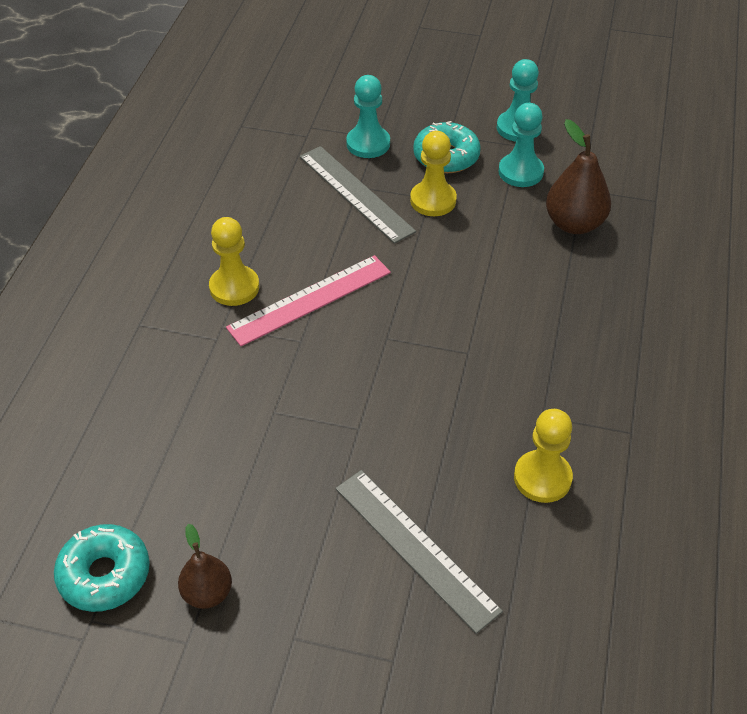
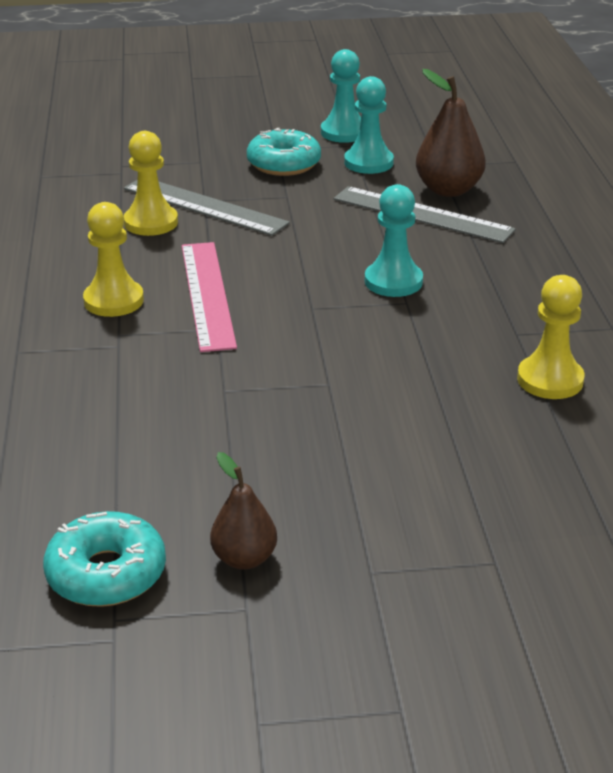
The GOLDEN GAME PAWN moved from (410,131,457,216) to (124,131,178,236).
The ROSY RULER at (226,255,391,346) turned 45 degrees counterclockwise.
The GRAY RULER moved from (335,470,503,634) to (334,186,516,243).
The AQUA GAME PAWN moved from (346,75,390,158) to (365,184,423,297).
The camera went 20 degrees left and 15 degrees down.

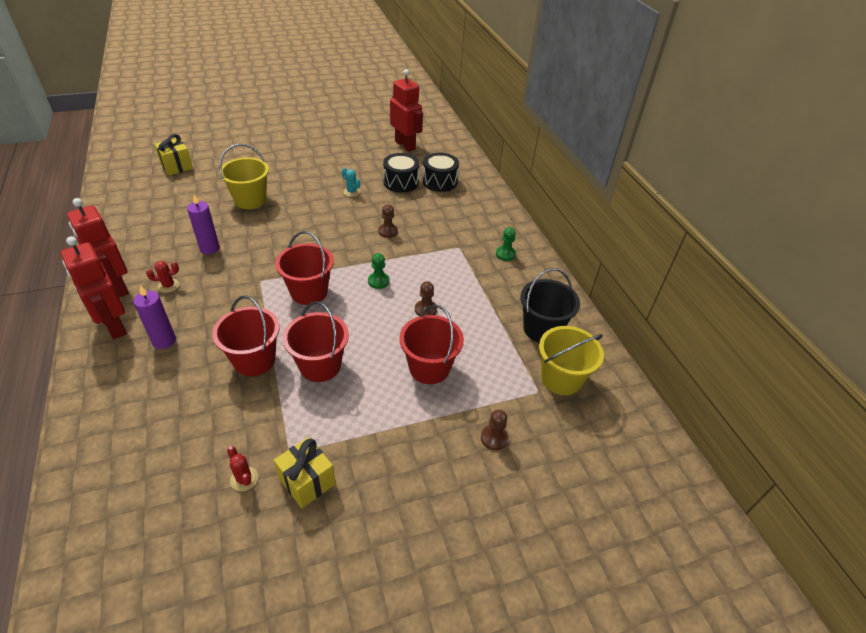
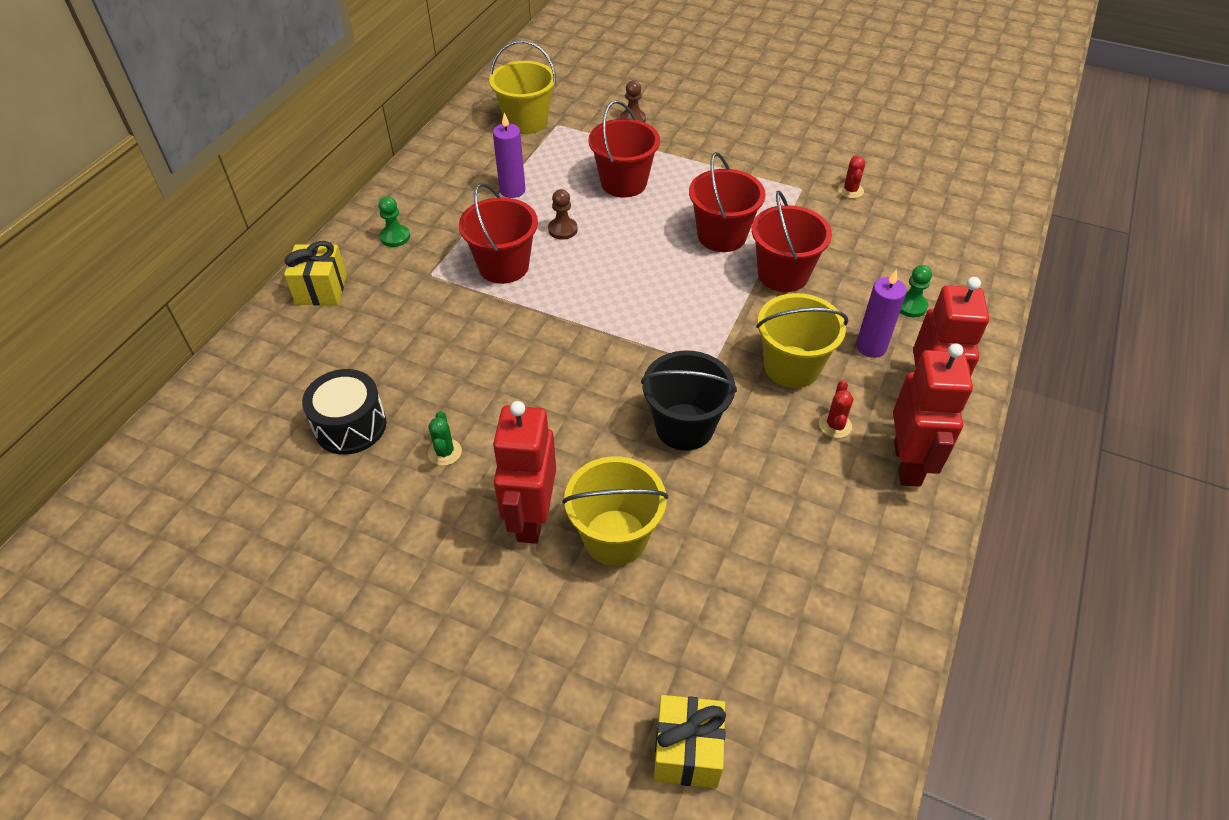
The GOLDEN WRAPPED GIFT moved from (274,437,336,508) to (284,241,347,306).
The AQUA PRICKLY PLANT at (342,168,360,197) became the EMERALD PRICKLY PLANT at (428,411,462,466).
The CRIMSON SAND BUCKET moved from (275,231,334,305) to (459,183,538,284).
The CRIMSON TOY ROBOT moved from (390,69,423,152) to (492,401,556,544).
The ROYAL PURPLE PILLAR CANDLE moved from (187,195,220,254) to (493,112,526,198).
The EBONY SAND BUCKET moved from (520,268,580,342) to (641,351,737,451).
The GOLDEN SAND BUCKET at (756,293,848,388) appeared.
The CRIMSON PRICKLY PLANT at (146,261,179,293) turned 75 degrees clockwise.
The EMERALD GAME PAWN moved from (368,253,390,289) to (900,265,932,317).
The BROWN GAME PAWN at (378,204,398,238) disappeared.
The EBONY TOY DRUM at (423,152,459,192) disappeared.
The camera went 135 degrees left and 5 degrees up.

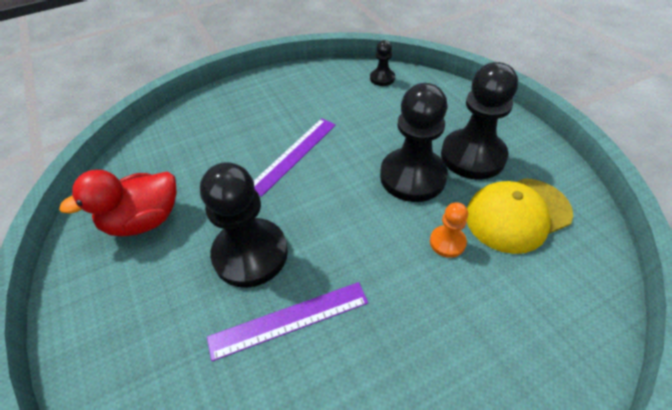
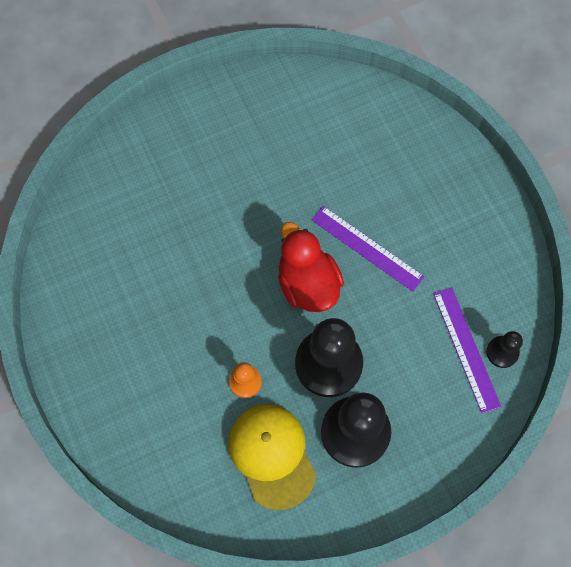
The CRIMSON RUBBER DUCK moved from (59,170,177,236) to (278,222,344,312).
The ROYAL PURPLE RULER moved from (207,282,368,361) to (433,287,501,413).
The EBONY GAME PAWN at (200,162,288,288) disappeared.
The camera went 90 degrees right and 20 degrees up.

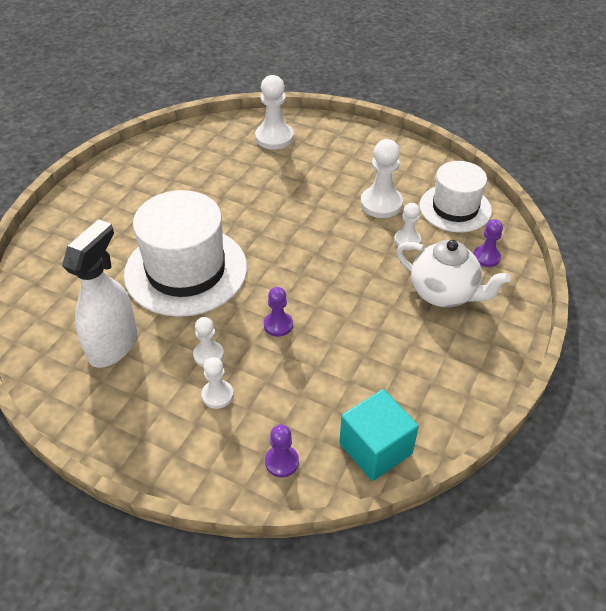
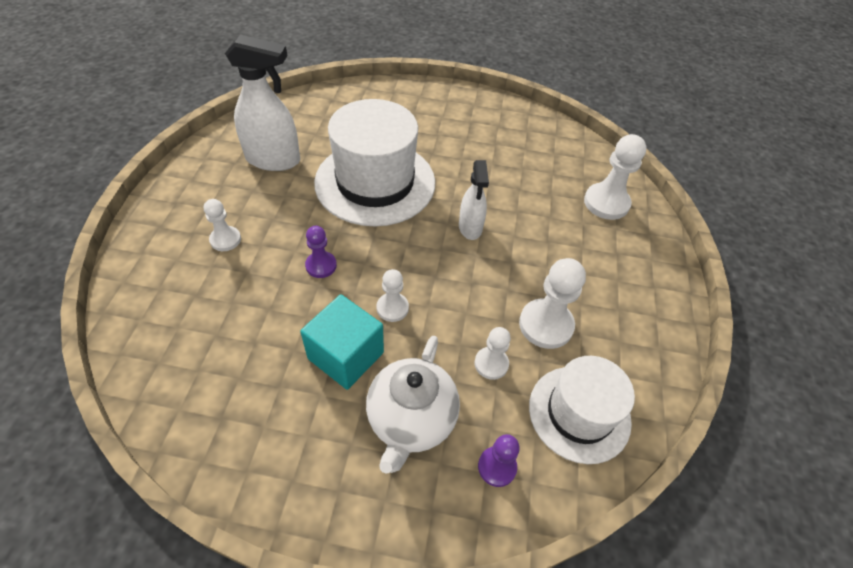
The AQUA BLOCK moved from (339,389,419,481) to (300,294,384,390).
The SNOW-WHITE GAME PAWN moved from (193,317,224,367) to (377,269,409,322).
The SNOW-WHITE SPRAY BOTTLE at (459,160,489,240) appeared.
The ROYAL PURPLE GAME PAWN at (265,425,299,477) disappeared.
The camera went 70 degrees right and 5 degrees up.

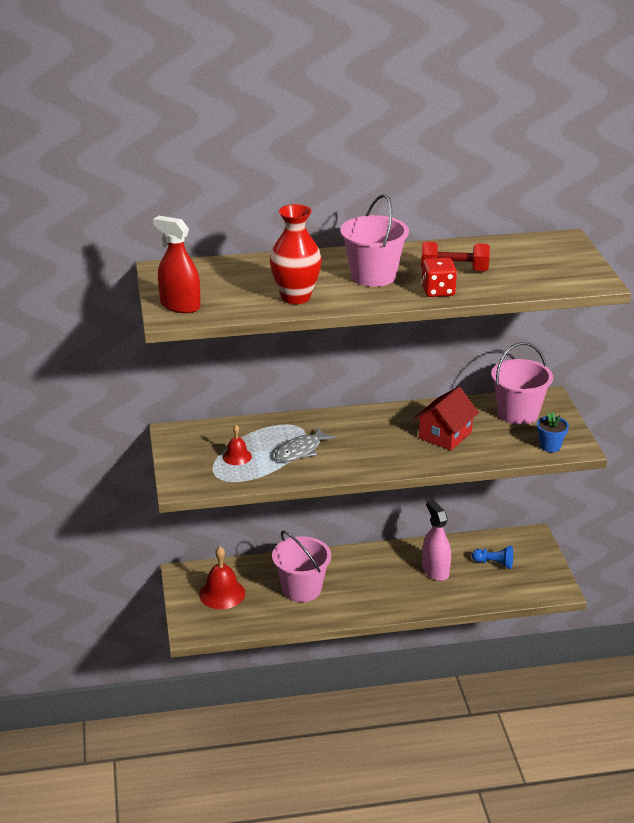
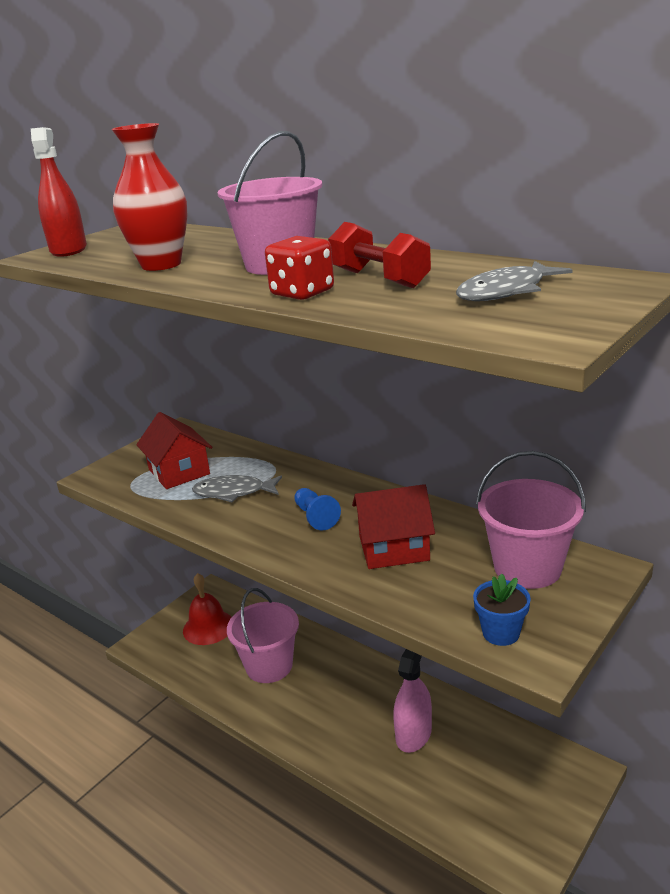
The CRIMSON BELL at (223,425,252,465) was replaced by the CRIMSON TOY HOUSE at (136,412,213,489).
The BLUE GAME PAWN moved from (472,546,513,569) to (294,488,341,531).
The GRAY FISH FIGURE at (456,261,573,301) appeared.
The camera went 50 degrees right and 5 degrees down.

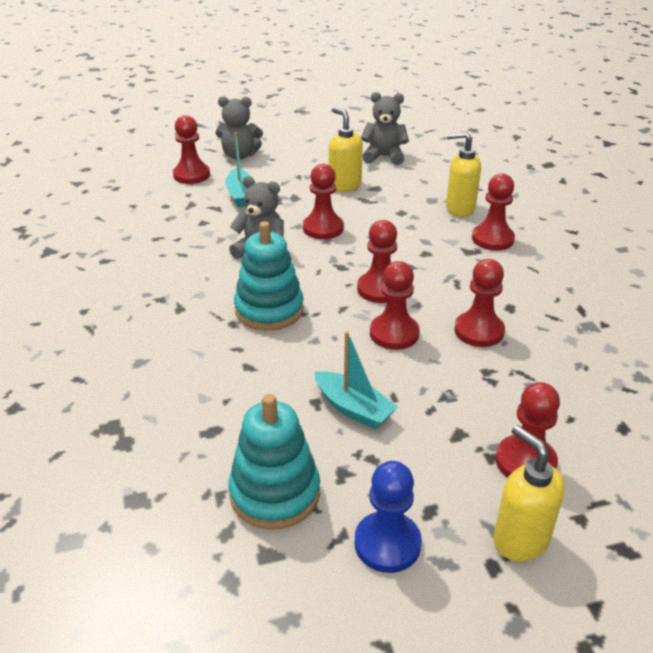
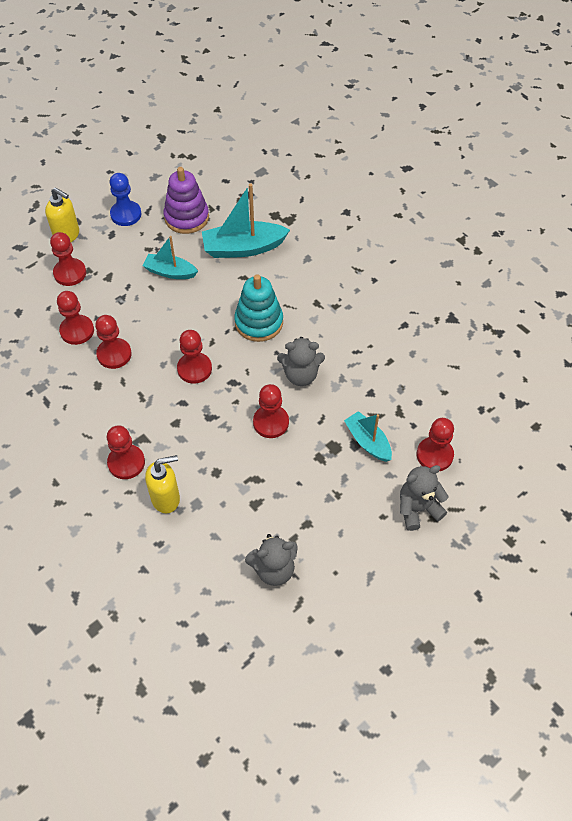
The CRIMSON GAME PAWN moved from (370,261,420,350) to (57,291,94,345).
The AQUA STACKING RINGS at (228,394,320,530) became the ROYAL PURPLE STACKING RINGS at (164,167,209,234).
The AQUA BOAT at (202,184,290,258) appeared.
The GOLDEN SOAP DISPENSER at (329,107,363,192) disappeared.
The camera went 155 degrees right and 20 degrees up.

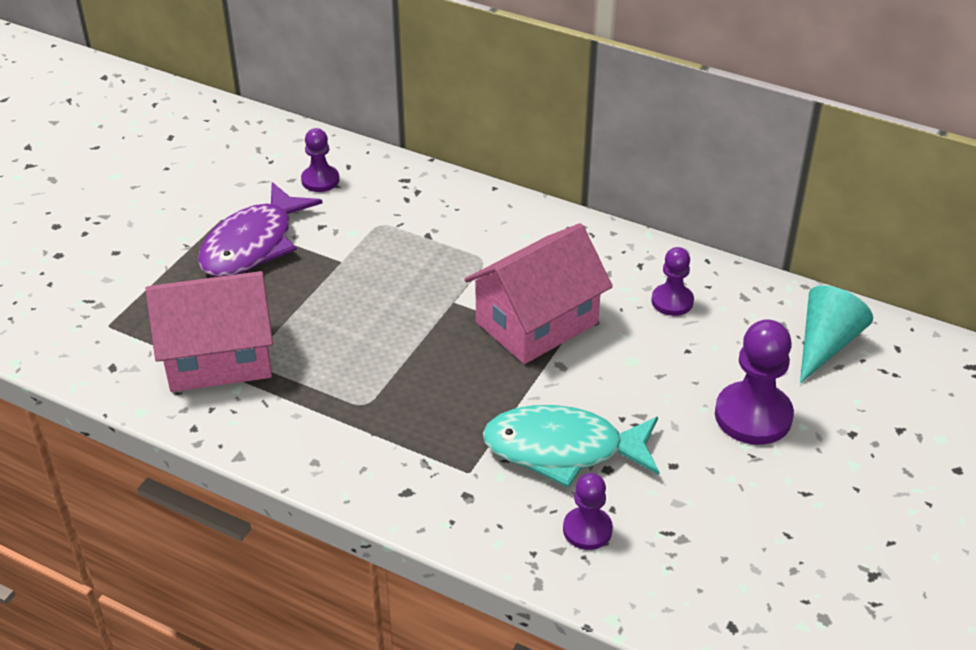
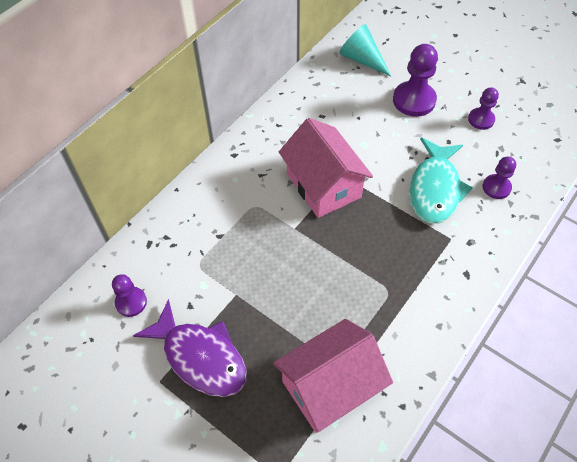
The ROSY TOY HOUSE at (145,271,273,392) turned 60 degrees clockwise.
The ROYAL PURPLE GAME PAWN moved from (651,247,694,316) to (468,87,499,130).
The camera went 80 degrees left and 15 degrees up.

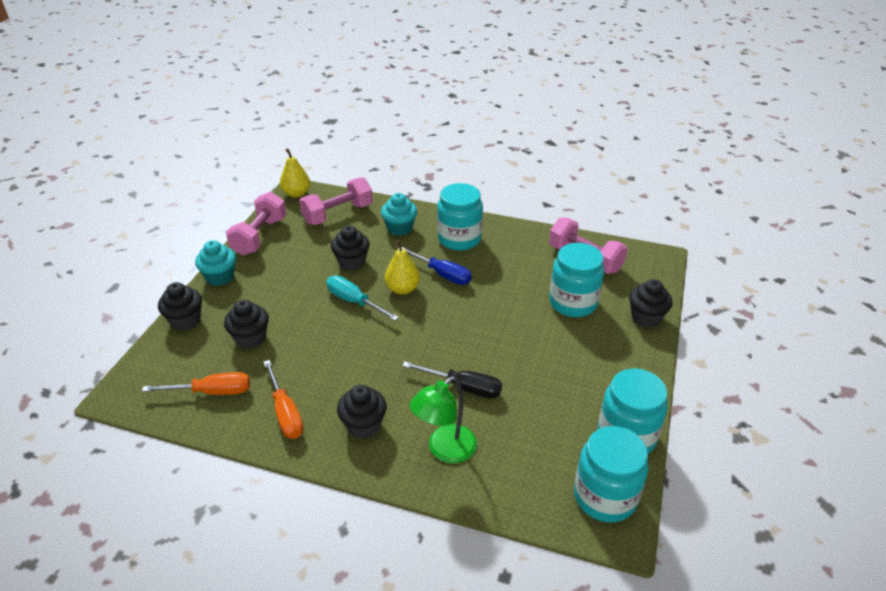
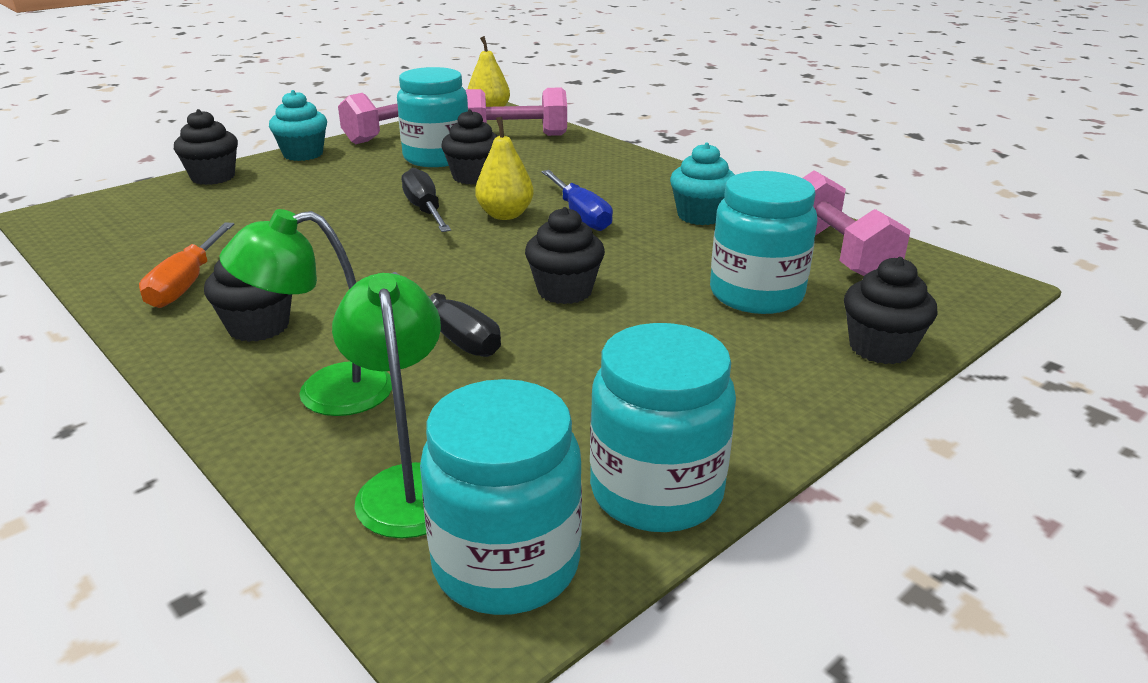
The EMERALD READING LAMP at (332,273,441,538) appeared.
The AQUA JAM JAR moved from (437,183,483,251) to (397,67,468,167).
The AQUA HAND SCREWDRIVER at (326,276,399,321) became the EBONY HAND SCREWDRIVER at (402,168,451,232).
The EBONY FAIRY CAKE moved from (224,300,269,349) to (525,207,605,304).
The AQUA FAIRY CAKE moved from (381,193,417,236) to (670,142,735,225).
The BRIGHT ORANGE HAND SCREWDRIVER at (142,372,250,395) disappeared.
The camera went 30 degrees right and 10 degrees down.

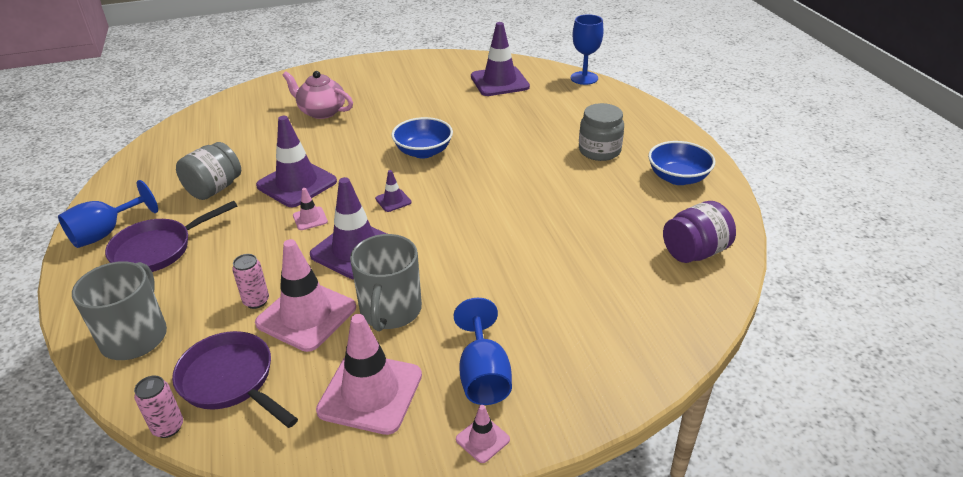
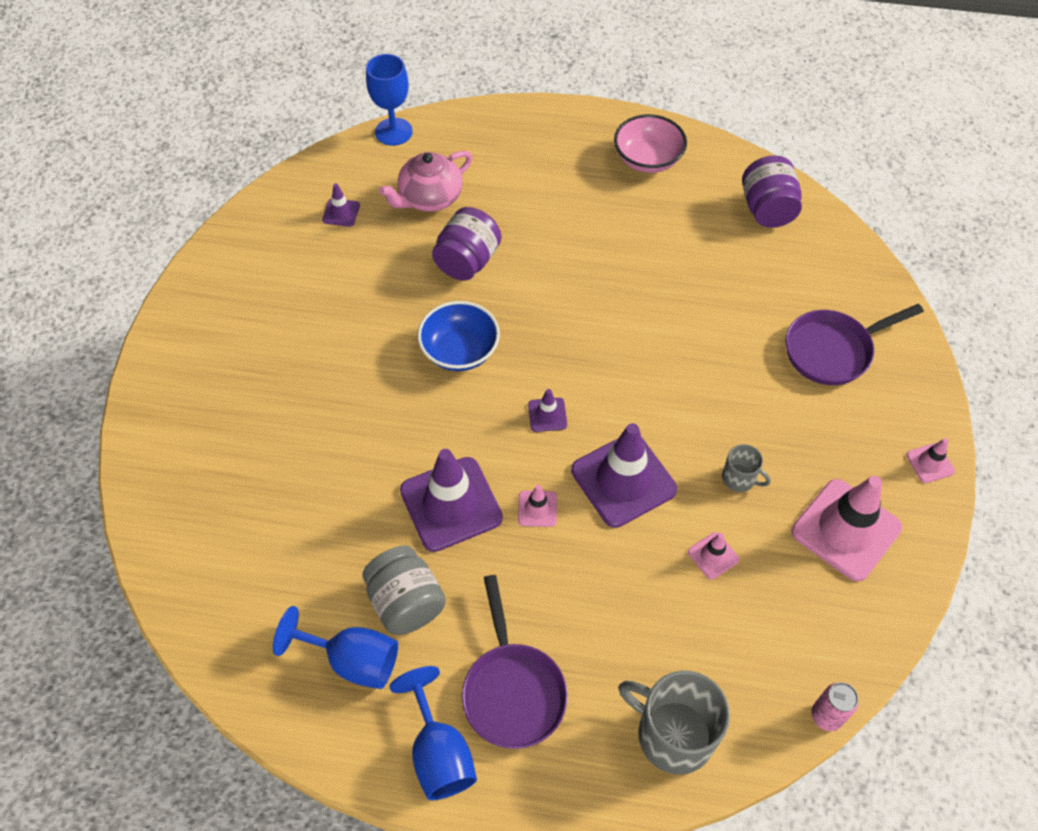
The BLUE GOBLET moved from (454,298,512,405) to (273,606,398,689).
The ROYAL PURPLE SAFETY CONE at (471,22,530,96) changed to 0.46 times the size.
The ROSY TEA POT moved from (282,71,353,119) to (379,151,472,212).
The ROYAL PURPLE JAM JAR at (432,207,502,281) appeared.
The BLUE BOWL at (648,141,715,185) became the ROSY BOWL at (614,114,687,173).
The ROSY SAFETY CONE at (255,239,356,352) changed to 0.46 times the size.
The GRAY COFFEE MUG at (350,234,422,331) changed to 0.50 times the size.
The ROYAL PURPLE FRYING PAN moved from (172,331,298,428) to (786,304,924,385).
The ROSY CAN at (232,254,269,309) disappeared.
The GRAY JAM JAR at (579,103,624,161) disappeared.
The camera went 65 degrees left and 20 degrees up.

